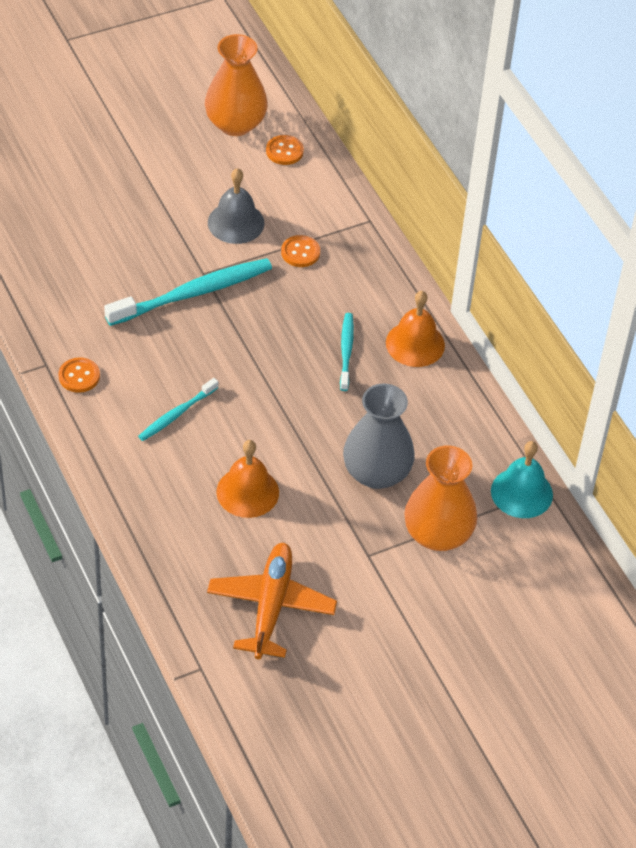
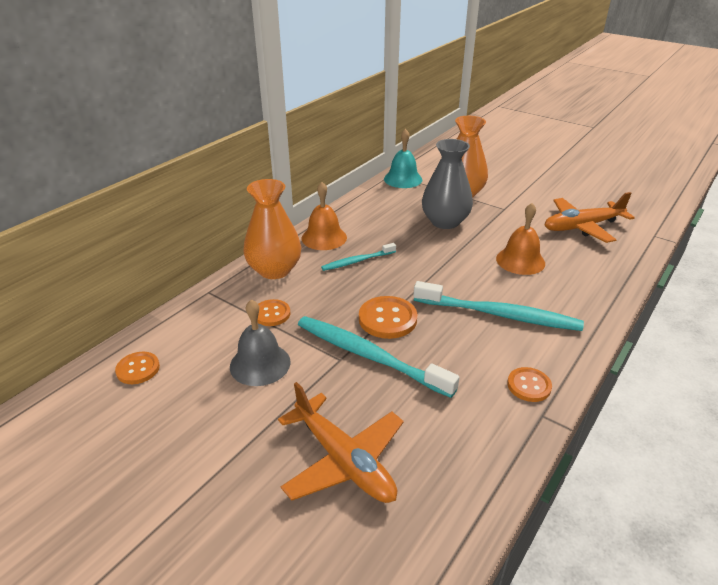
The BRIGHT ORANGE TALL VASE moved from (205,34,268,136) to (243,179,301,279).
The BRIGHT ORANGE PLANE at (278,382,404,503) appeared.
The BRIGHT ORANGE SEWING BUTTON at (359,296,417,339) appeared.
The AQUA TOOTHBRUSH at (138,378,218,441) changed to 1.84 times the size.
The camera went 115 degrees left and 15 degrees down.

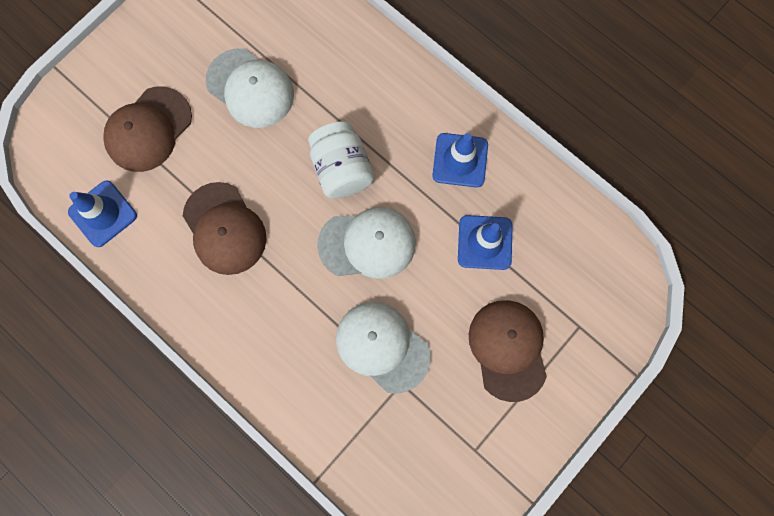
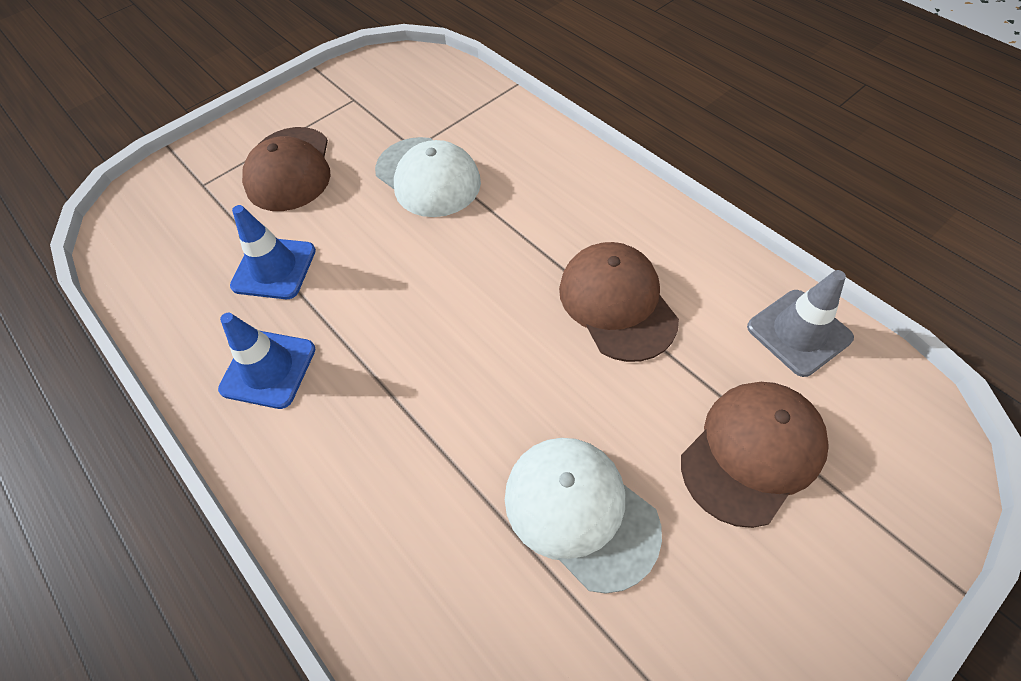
The BLUE SAFETY CONE at (68,181,137,247) became the GRAY SAFETY CONE at (747,270,854,377).
The SNOW-WHITE JAM JAR at (308,121,374,199) disappeared.
The SNOW-WHITE PEAKED CAP at (317,207,416,279) disappeared.
The camera went 170 degrees left and 20 degrees down.

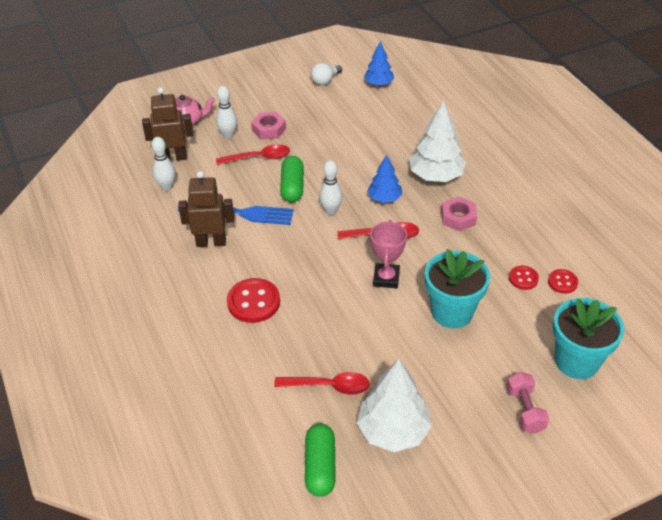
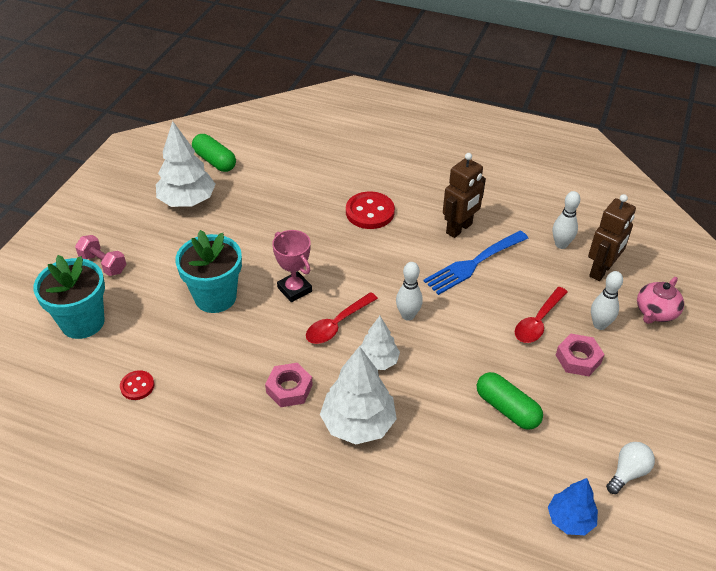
The BLUE FIR TREE at (367,155,402,203) became the SNOW-WHITE FIR TREE at (360,316,400,370).
The EMERALD PILL SHAPE moved from (280,156,304,202) to (477,372,543,430).
The SNOW-WHITE LIGHTBULB at (311,63,342,85) turned 45 degrees clockwise.
The CRIMSON TEASPOON at (274,372,370,395) disappeared.
The CRIMSON SEWING BUTTON at (509,266,539,290) disappeared.
The camera went 135 degrees right and 0 degrees up.

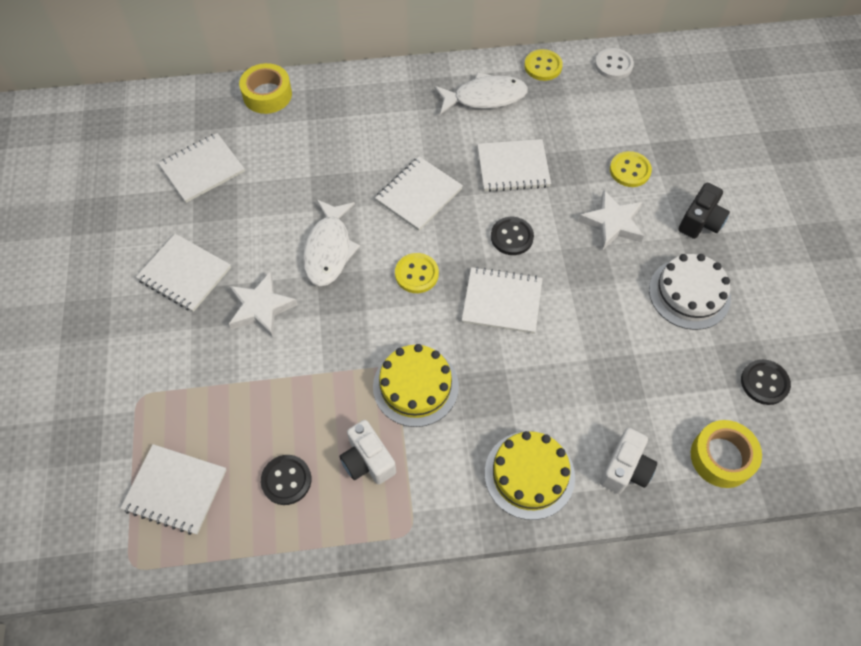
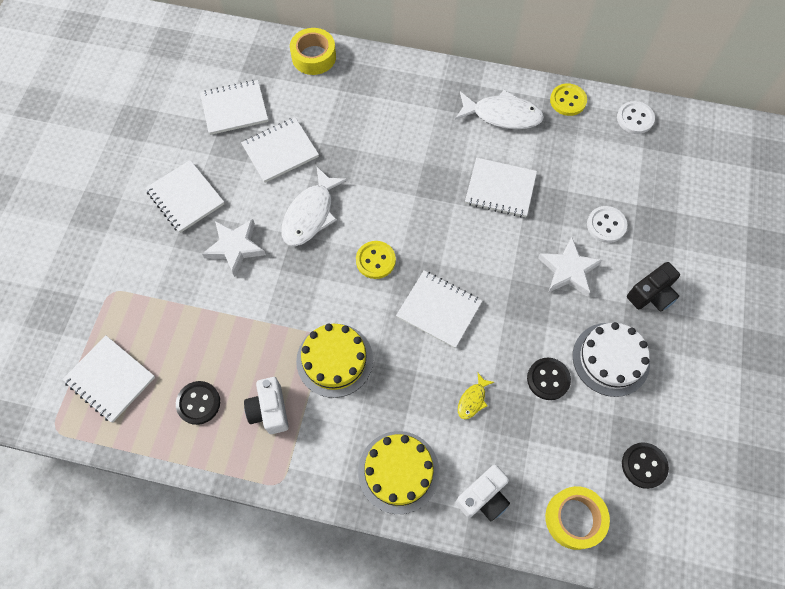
The SNOW-WHITE EXERCISE BOOK moved from (375,156,463,231) to (241,118,319,183).
The GOLDEN FISH FIGURE at (458,373,494,419) appeared.
The EBONY SEWING BUTTON moved from (491,217,534,255) to (527,358,571,400).
The GOLDEN SEWING BUTTON at (610,151,652,187) became the SNOW-WHITE SEWING BUTTON at (587,206,627,243).
The camera went 20 degrees right and 5 degrees up.

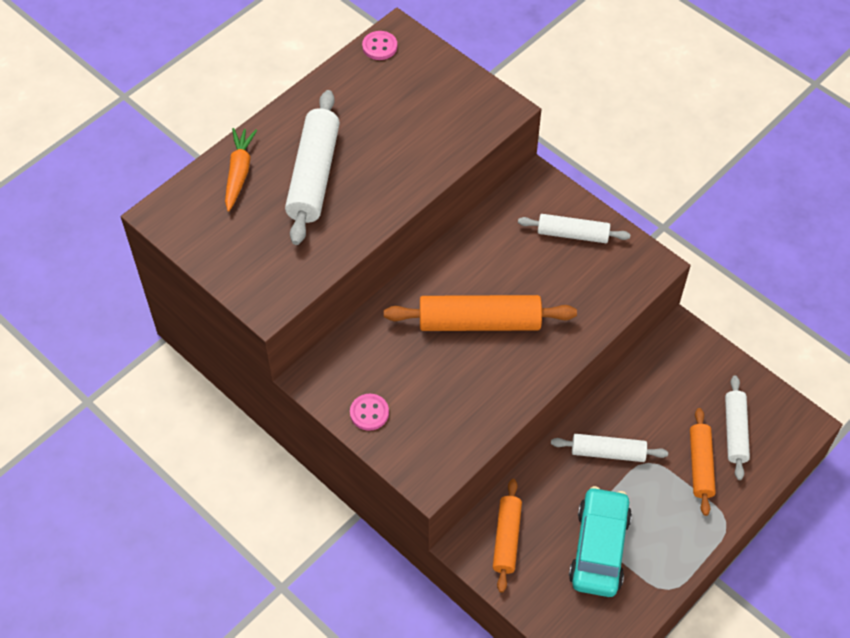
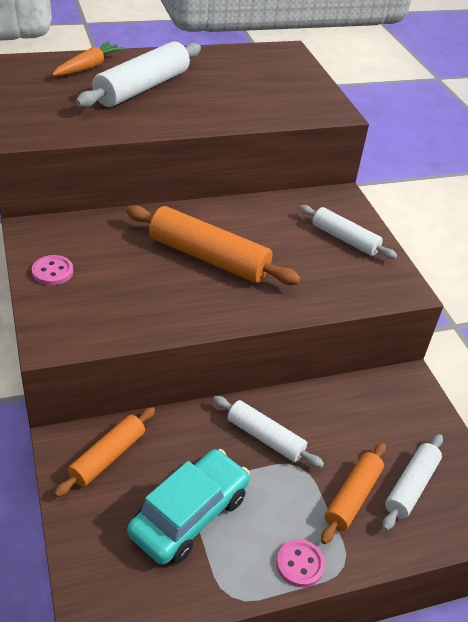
The ROSY SEWING BUTTON moved from (362,31,397,60) to (276,539,325,587).
The camera went 25 degrees right and 15 degrees down.

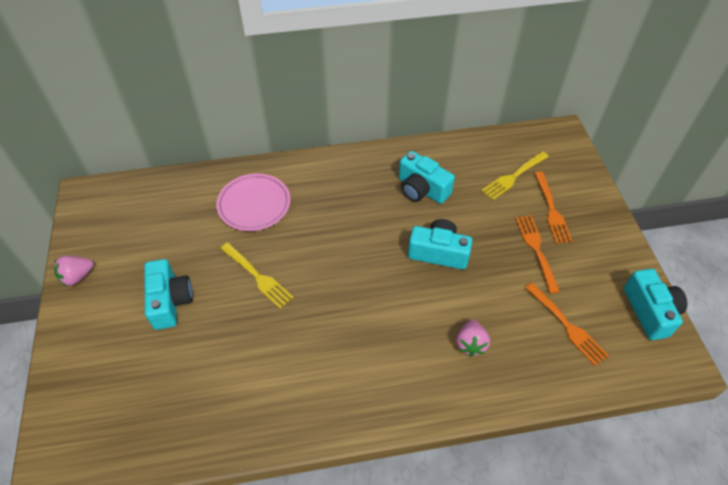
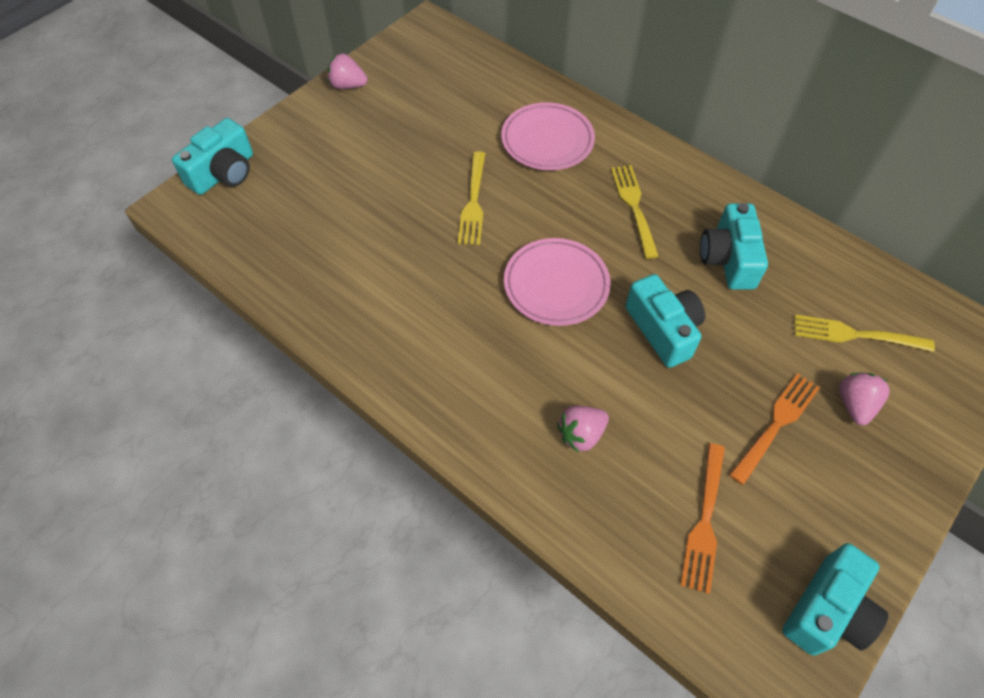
The AQUA COMPACT CAMERA moved from (144,259,193,330) to (172,118,253,195).
The ROSY PLATE at (504,238,610,326) appeared.
The GOLDEN TABLE FORK at (611,165,659,259) appeared.
The BRIGHT ORANGE TABLE FORK at (534,172,572,243) was replaced by the ROSY BERRY at (839,373,890,425).
The camera went 50 degrees right and 5 degrees up.

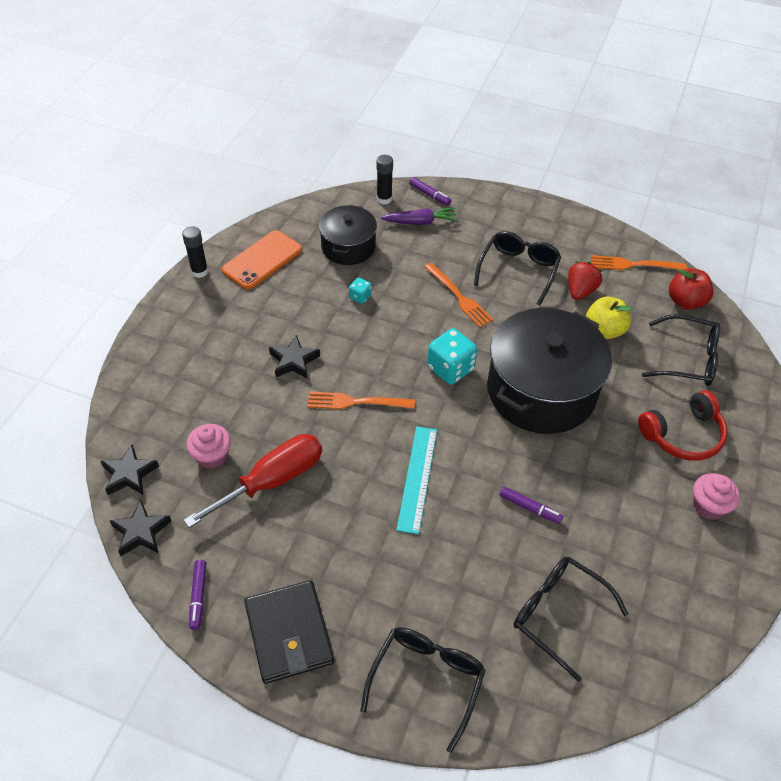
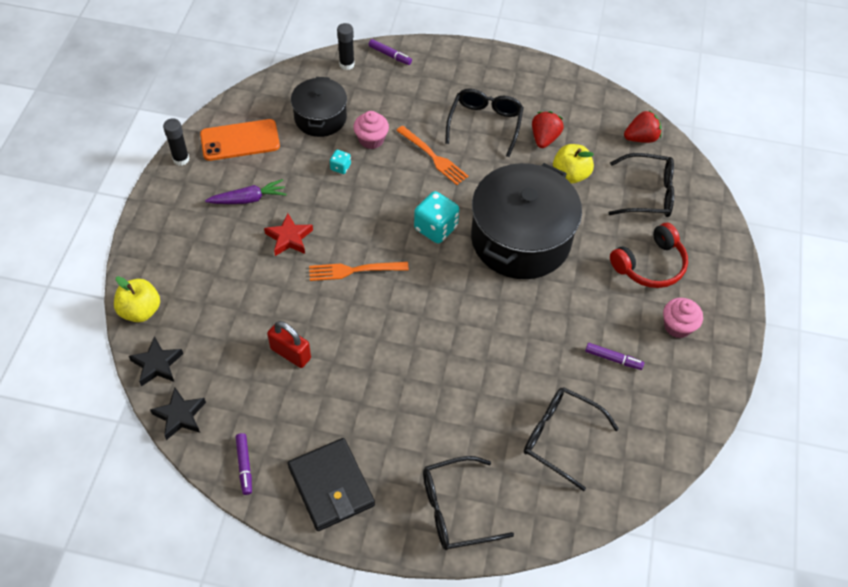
The GOLDEN APPLE at (114,276,160,322) appeared.
The BRIGHT ORANGE PHONE at (222,230,302,289) turned 45 degrees clockwise.
The ROYAL PURPLE TOY CARROT moved from (381,207,458,225) to (205,179,287,204).
The EBONY STAR at (269,335,320,379) became the CRIMSON STAR at (264,213,313,256).
The CRIMSON HAND SCREWDRIVER at (184,434,322,528) was replaced by the CRIMSON PADLOCK at (267,321,311,368).
The ROSY FAIRY CAKE moved from (186,424,231,469) to (353,111,389,149).
The EBONY EYEGLASSES at (360,627,486,753) turned 120 degrees counterclockwise.
The ROYAL PURPLE MARKER PEN moved from (499,487,563,524) to (585,343,644,370).
The CRIMSON APPLE at (669,268,713,310) was replaced by the CRIMSON BERRY at (624,110,661,143).
The AQUA RULER at (396,427,437,534) disappeared.
The BRIGHT ORANGE TABLE FORK at (591,255,687,270) disappeared.
The camera went 10 degrees left and 5 degrees up.

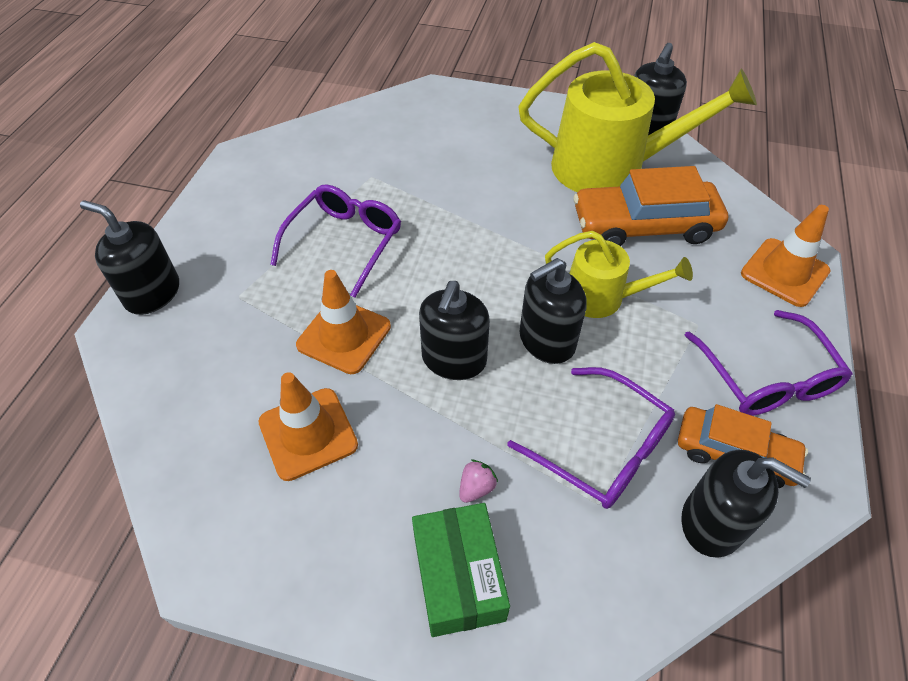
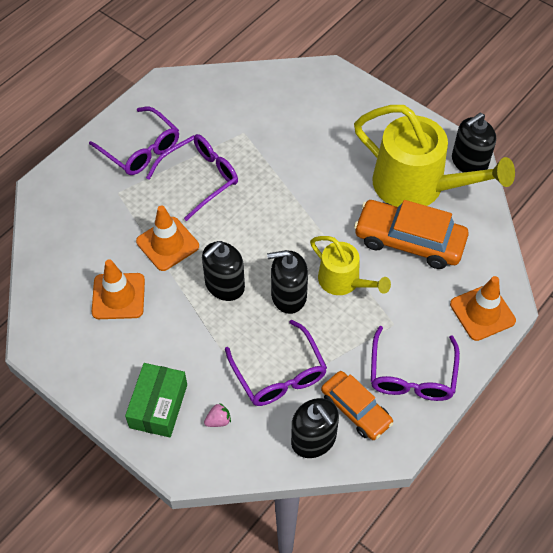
The ROYAL PURPLE EYEGLASSES at (89,107,179,175) appeared.
The ROSY BERRY moved from (459,460,498,503) to (204,403,231,427).
The EBONY SOAP DISPENSER at (80,200,179,315) disappeared.
The camera went 25 degrees right and 5 degrees up.

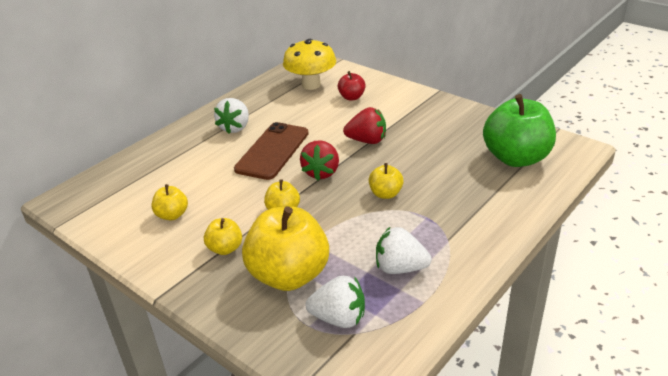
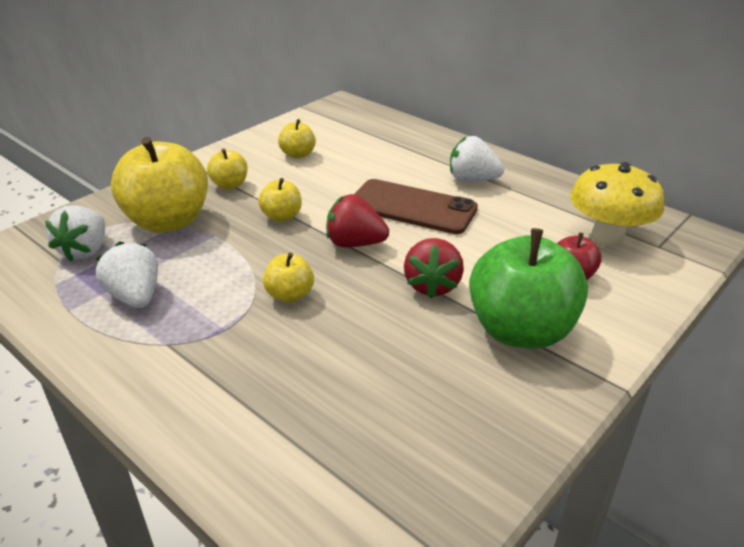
The SNOW-WHITE BERRY at (376,227,432,274) turned 45 degrees counterclockwise.
The EMERALD APPLE moved from (483,94,556,167) to (469,228,588,348).
The camera went 90 degrees right and 0 degrees up.

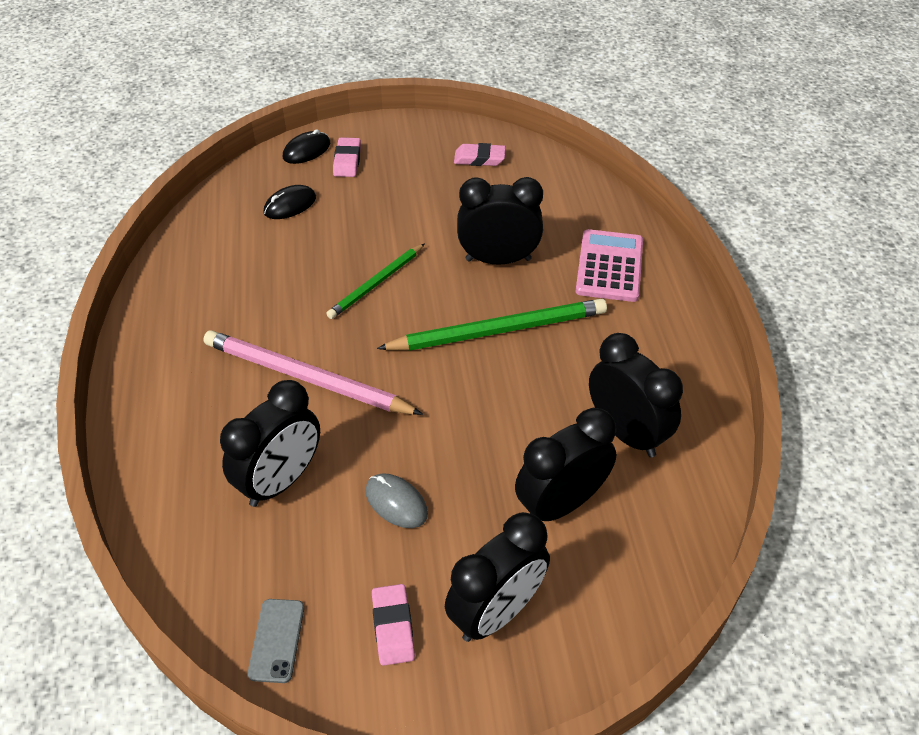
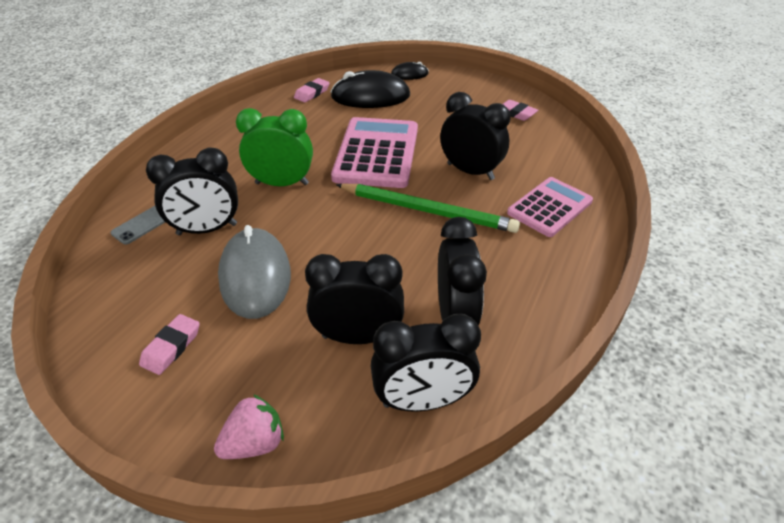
The GRAY PHONE moved from (248,599,304,683) to (111,206,165,245).
The ROSY BERRY at (214,394,284,459) appeared.
The GRAY MOUSE at (365,473,428,528) changed to 1.96 times the size.
The ROSY LEAD PENCIL at (203,330,423,415) was replaced by the EMERALD ALARM CLOCK at (236,108,313,186).
The ROSY ERASER moved from (333,137,361,177) to (294,78,330,103).
The EBONY MOUSE at (264,185,316,219) changed to 1.96 times the size.
The EMERALD LEAD PENCIL at (326,243,425,319) was replaced by the ROSY ADDING MACHINE at (331,117,418,188).
The EBONY ALARM CLOCK moved from (445,512,550,642) to (371,314,481,412).
The camera went 35 degrees right and 5 degrees down.

